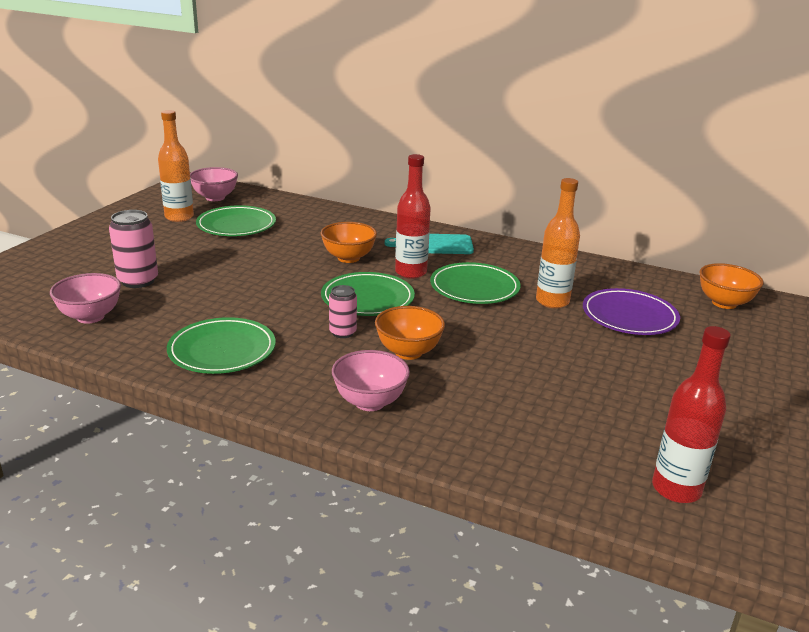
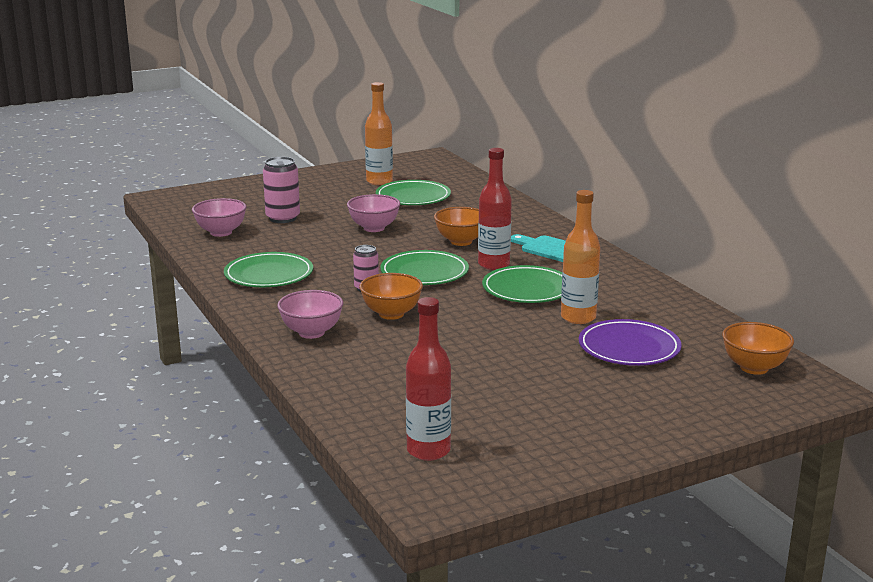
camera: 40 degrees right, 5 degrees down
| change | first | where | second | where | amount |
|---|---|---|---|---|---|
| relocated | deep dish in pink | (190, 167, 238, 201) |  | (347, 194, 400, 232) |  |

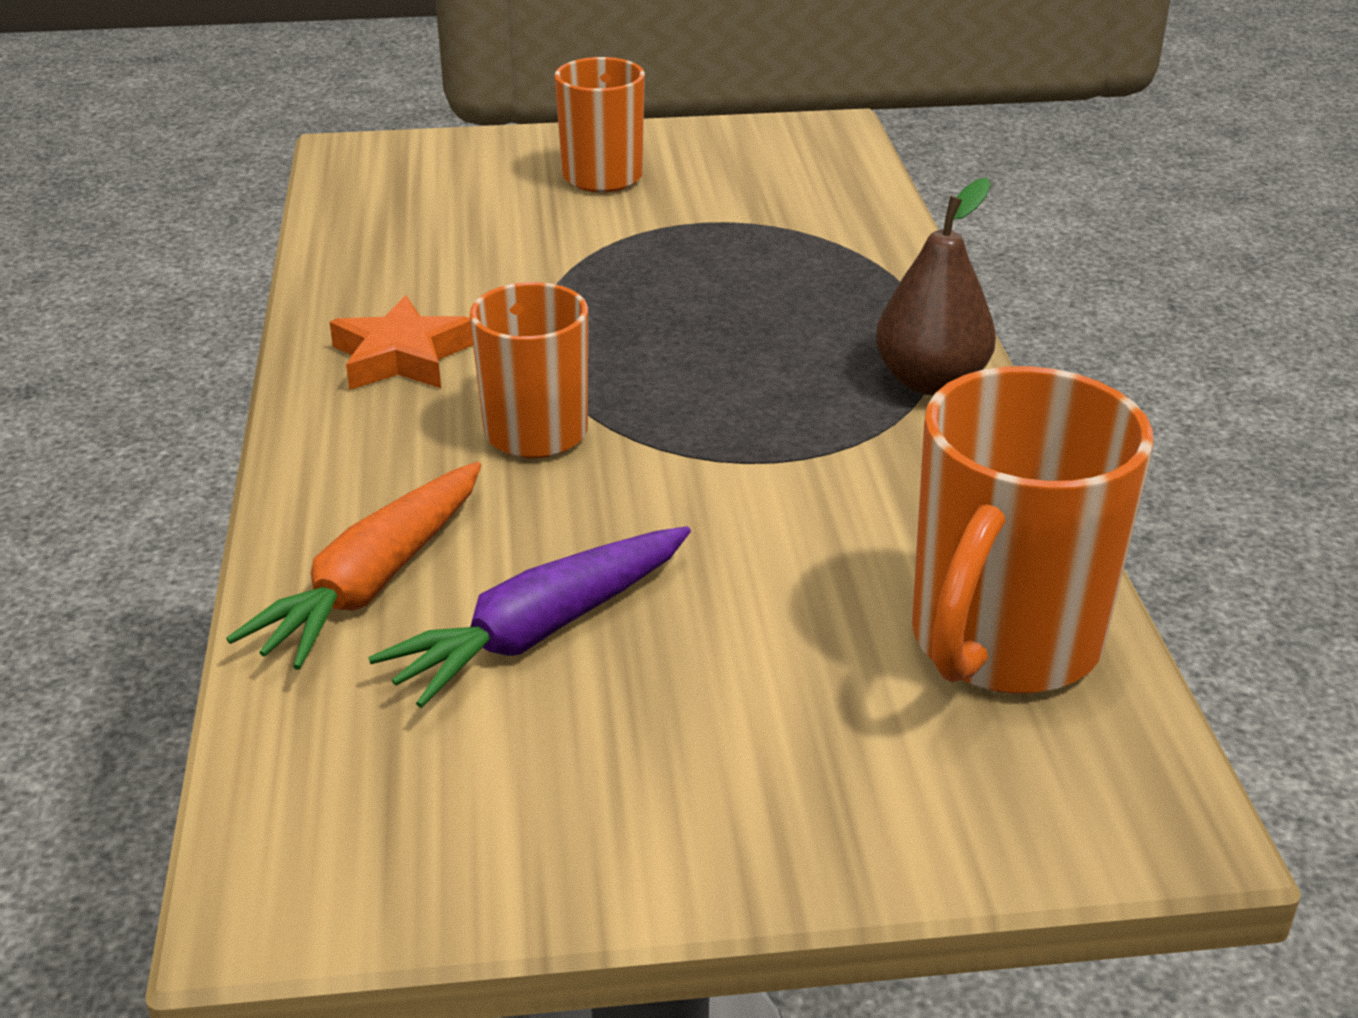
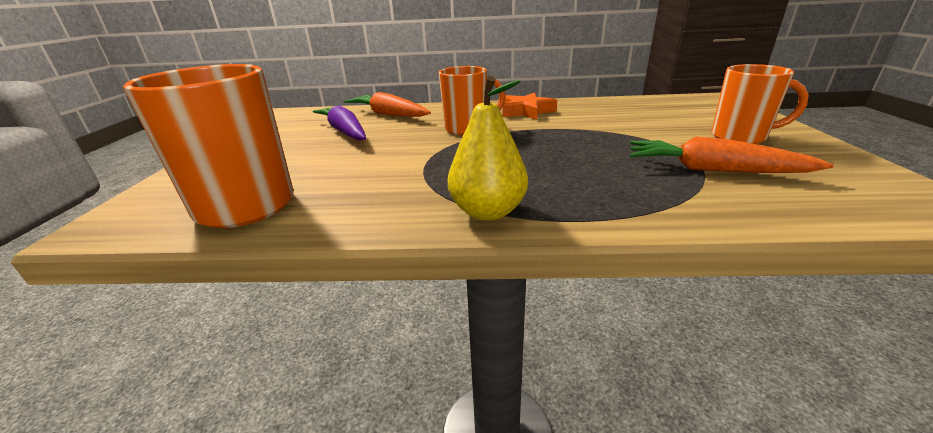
camera: 100 degrees right, 5 degrees down
| change | first | where | second | where | amount |
|---|---|---|---|---|---|
| appeared |  |  | root vegetable in orange | (630, 136, 834, 173) |  |
| colour | pear fruit in russet | (876, 178, 996, 395) | pear fruit in yellow | (448, 76, 528, 221) |  |

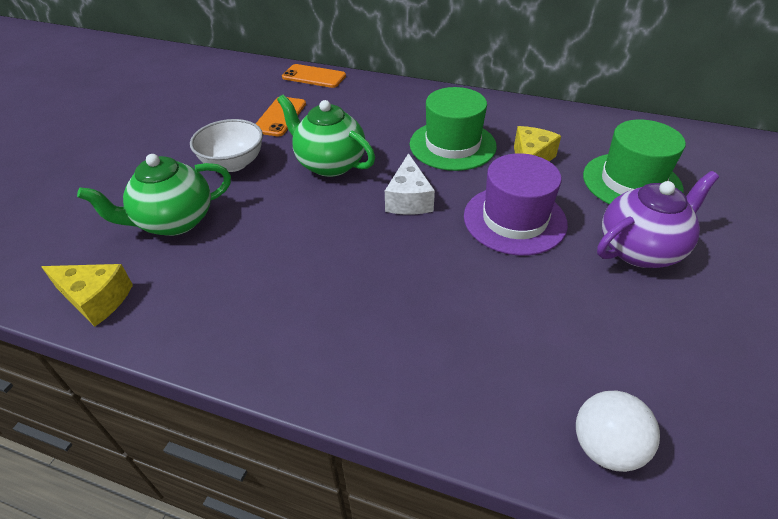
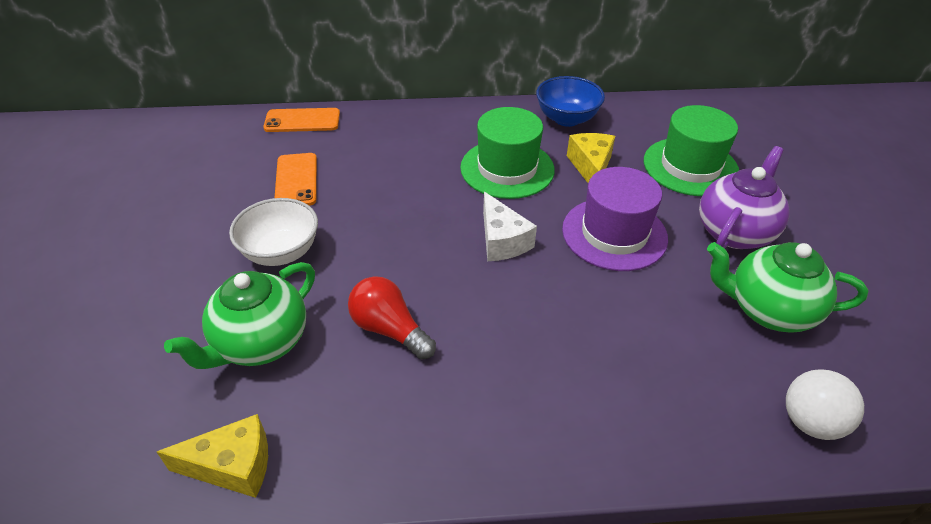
camera: 25 degrees left, 0 degrees up
| change | first | where | second | where | amount |
|---|---|---|---|---|---|
| appeared |  |  | light bulb in scarlet | (348, 276, 436, 360) |  |
| appeared |  |  | deep dish in blue | (536, 76, 605, 127) |  |
| relocated | china teapot in emerald | (277, 95, 375, 177) |  | (707, 242, 868, 333) |  |

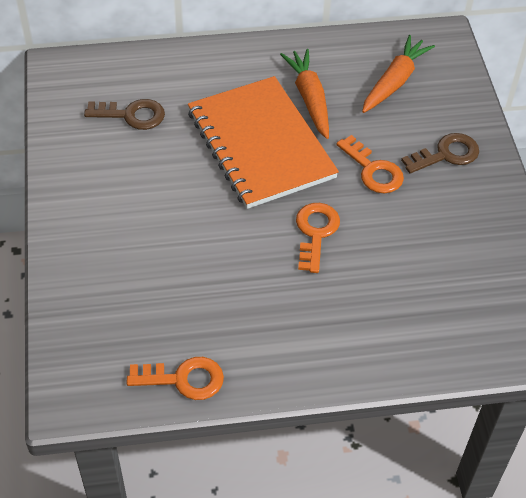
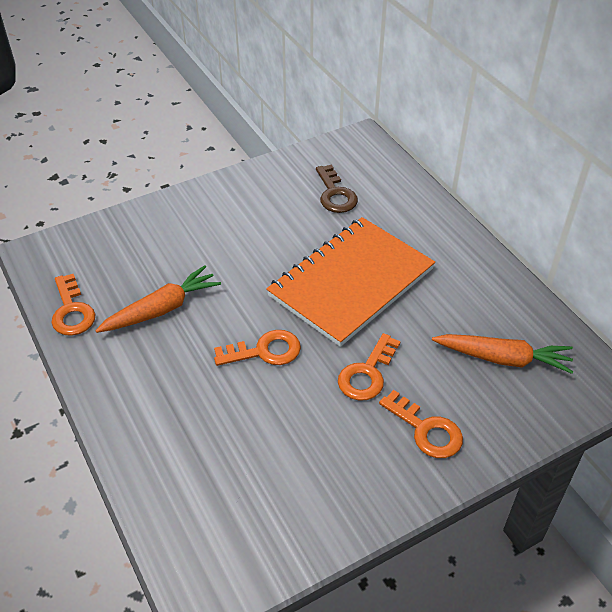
camera: 70 degrees right, 5 degrees down
| change | first | where | second | where | amount |
|---|---|---|---|---|---|
| relocated | root vegetable in orange | (280, 49, 329, 139) |  | (95, 265, 221, 333) |  |
| colour | key in russet | (401, 133, 479, 173) | key in orange | (379, 390, 463, 458) |  |

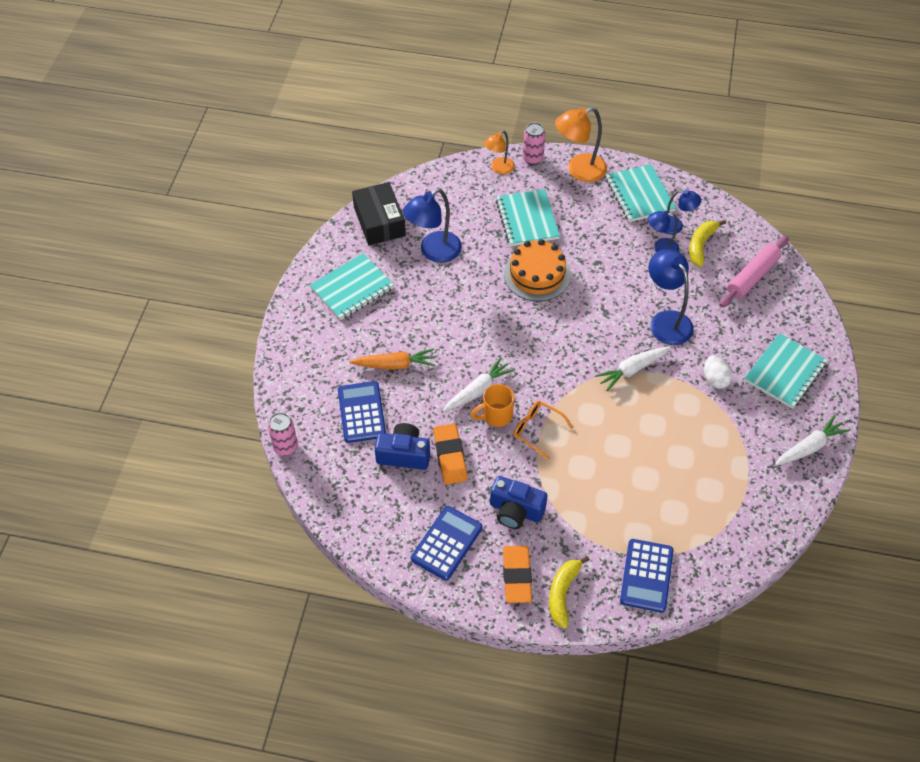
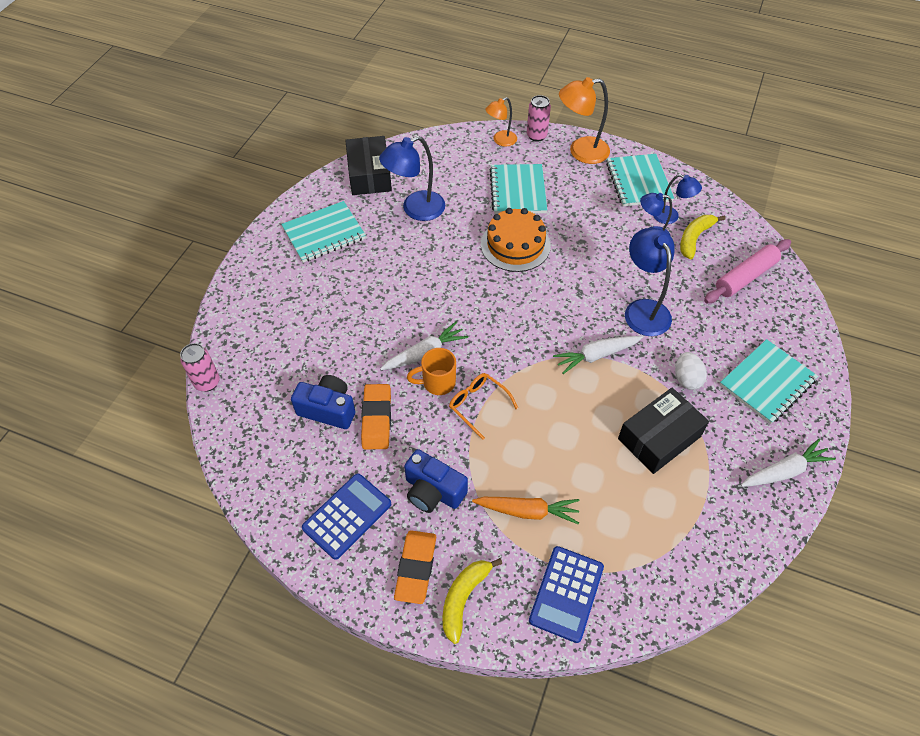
camera: 10 degrees right, 0 degrees up
| change | first | where | second | where | amount |
|---|---|---|---|---|---|
| missing | calculator in blue | (338, 381, 386, 443) |  |  |  |
| appeared |  |  | box in jet-black | (618, 388, 709, 474) |  |
| relocated | root vegetable in orange | (349, 349, 435, 370) |  | (472, 497, 580, 524) |  |

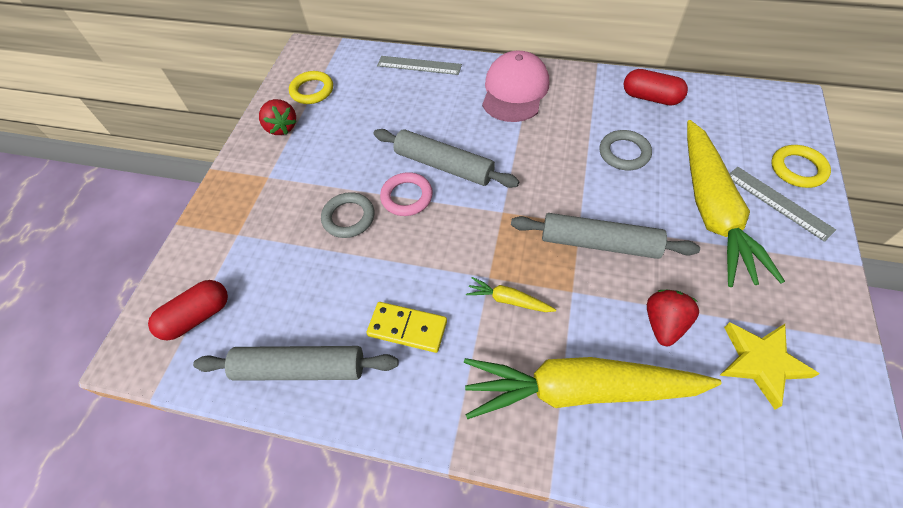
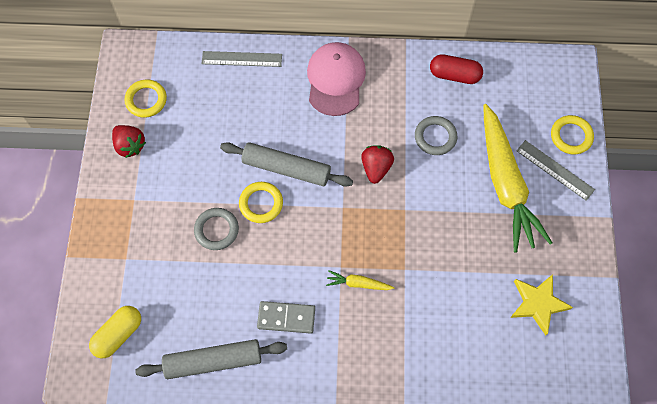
camera: 15 degrees left, 10 degrees up
| change | first | where | second | where | amount |
|---|---|---|---|---|---|
| missing | root vegetable in yellow | (464, 357, 722, 419) |  |  |  |
| missing | pastry roller in gray | (511, 213, 700, 259) |  |  |  |
| relocated | toy strawberry in scarlet | (647, 290, 699, 346) |  | (361, 145, 394, 184) |  |
| colour | pill shape in scarlet | (148, 280, 228, 340) | pill shape in yellow | (89, 306, 141, 358) |  |
| colour | domino piece in yellow | (366, 302, 447, 353) | domino piece in gray | (257, 301, 315, 334) |  |
| colour | hoop in pink | (380, 172, 433, 216) | hoop in yellow | (239, 182, 283, 223) |  |

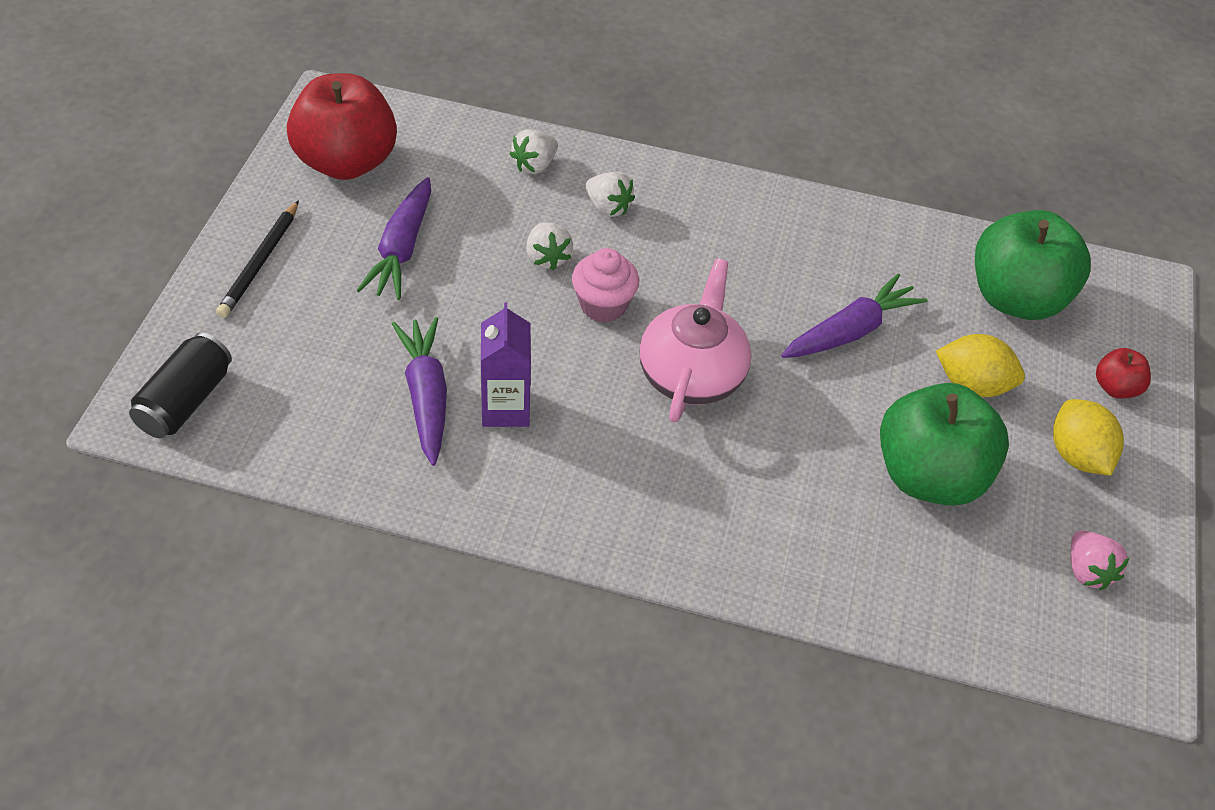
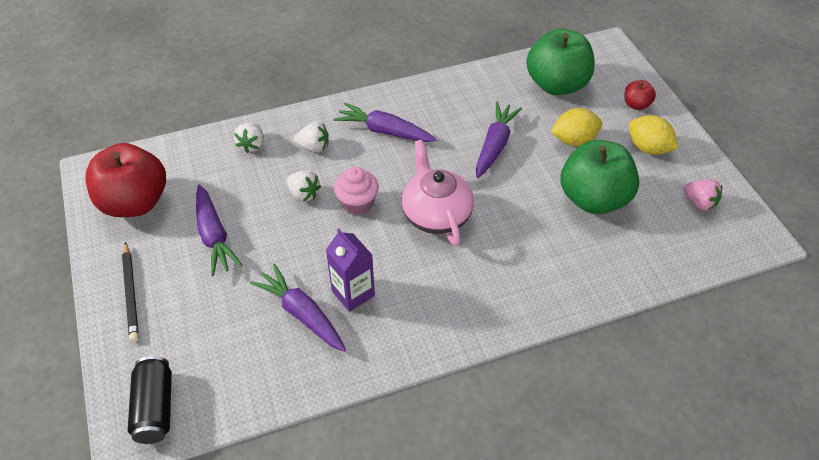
camera: 30 degrees left, 0 degrees up
| change | first | where | second | where | amount |
|---|---|---|---|---|---|
| appeared |  |  | root vegetable in purple | (334, 102, 437, 142) |  |

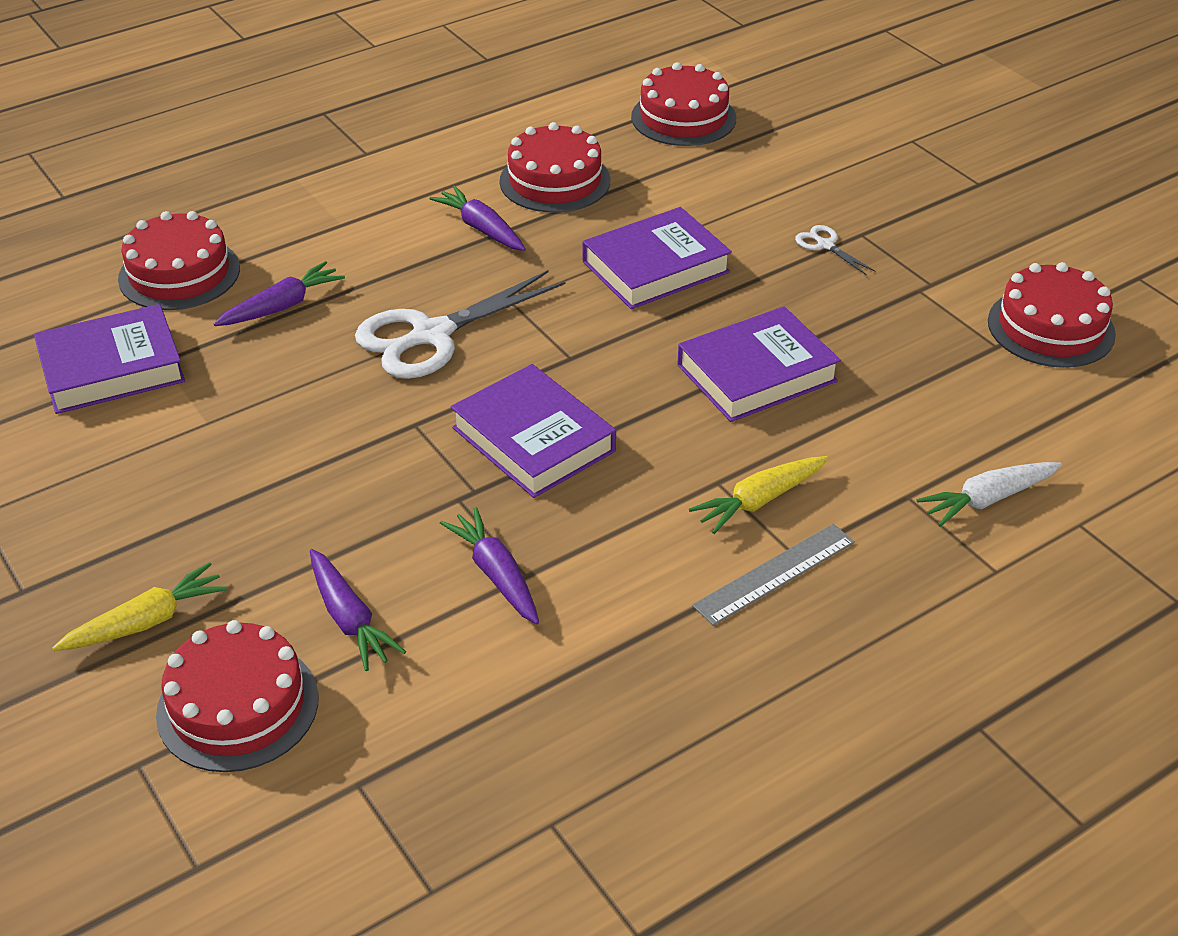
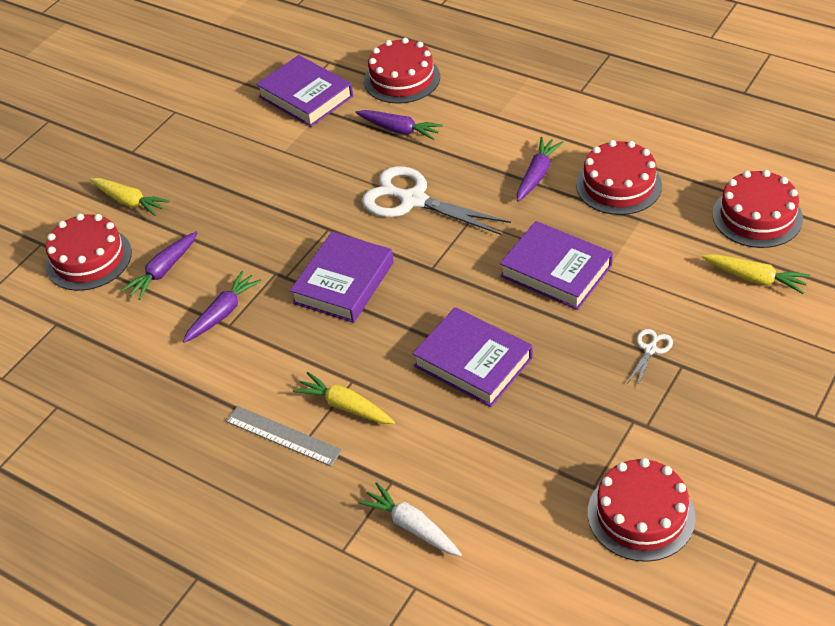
camera: 70 degrees right, 5 degrees up
| change | first | where | second | where | amount |
|---|---|---|---|---|---|
| appeared |  |  | root vegetable in yellow | (702, 254, 810, 294) |  |

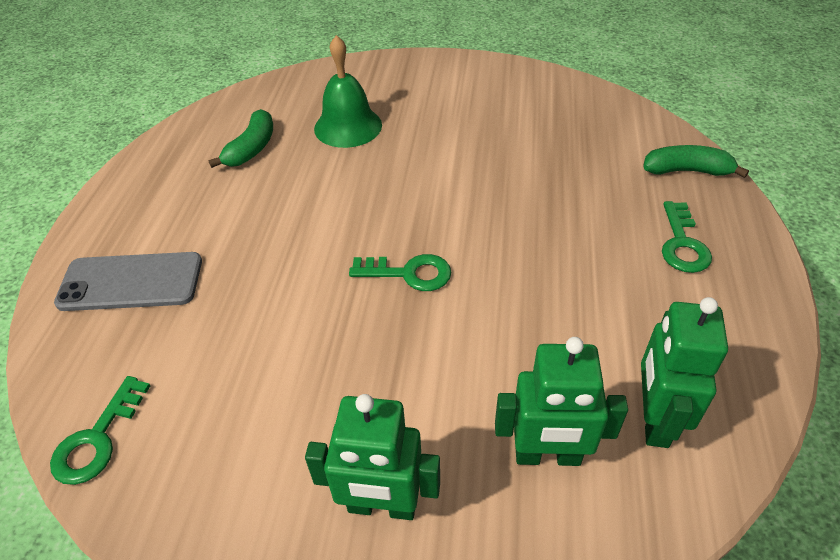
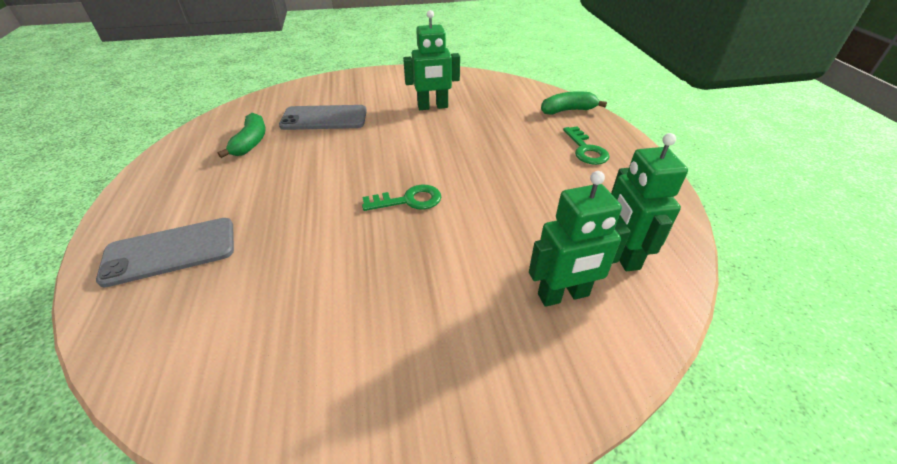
camera: 20 degrees left, 5 degrees down
| change | first | where | second | where | amount |
|---|---|---|---|---|---|
| missing | key in emerald | (50, 376, 150, 485) |  |  |  |
| relocated | toy robot in emerald | (305, 394, 440, 520) |  | (403, 10, 460, 110) |  |
| exchanged | bell in emerald | (314, 35, 382, 148) | mobile phone in gray | (279, 105, 367, 130) |  |

